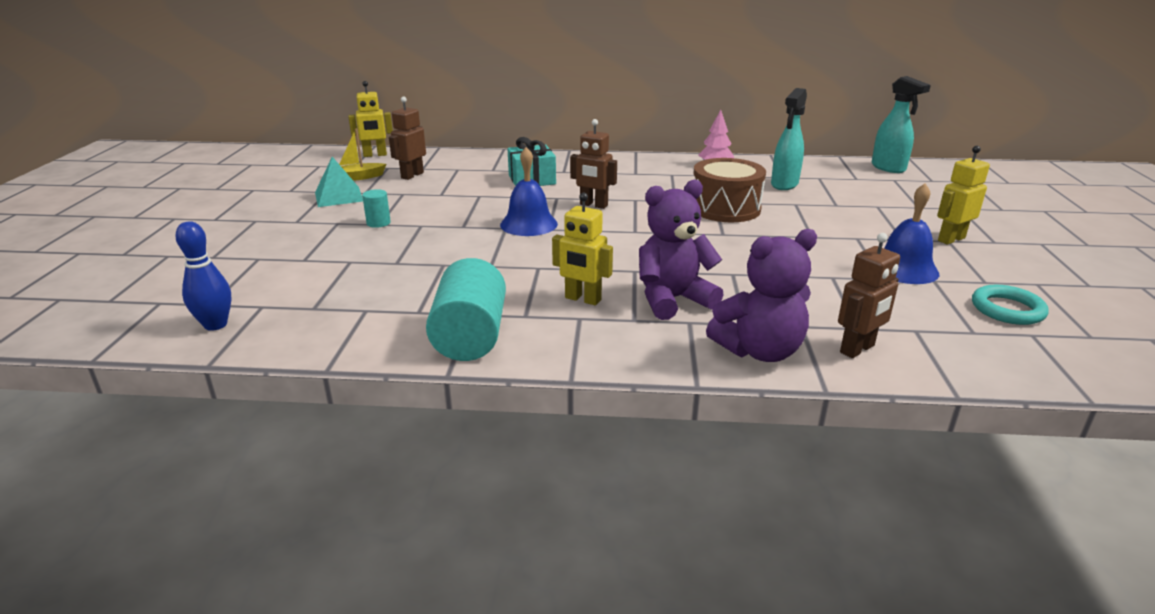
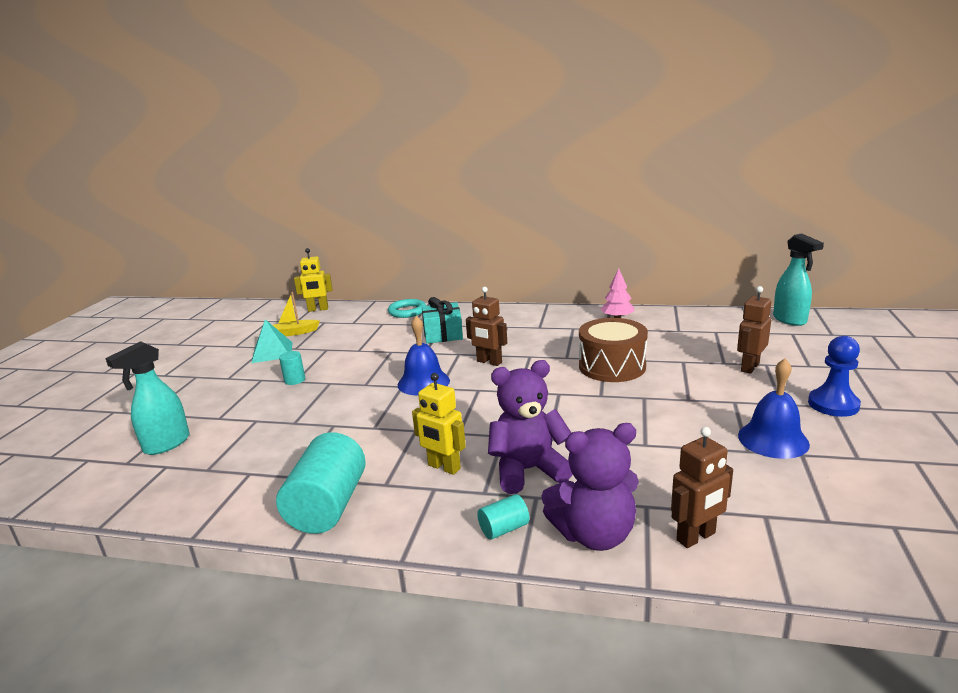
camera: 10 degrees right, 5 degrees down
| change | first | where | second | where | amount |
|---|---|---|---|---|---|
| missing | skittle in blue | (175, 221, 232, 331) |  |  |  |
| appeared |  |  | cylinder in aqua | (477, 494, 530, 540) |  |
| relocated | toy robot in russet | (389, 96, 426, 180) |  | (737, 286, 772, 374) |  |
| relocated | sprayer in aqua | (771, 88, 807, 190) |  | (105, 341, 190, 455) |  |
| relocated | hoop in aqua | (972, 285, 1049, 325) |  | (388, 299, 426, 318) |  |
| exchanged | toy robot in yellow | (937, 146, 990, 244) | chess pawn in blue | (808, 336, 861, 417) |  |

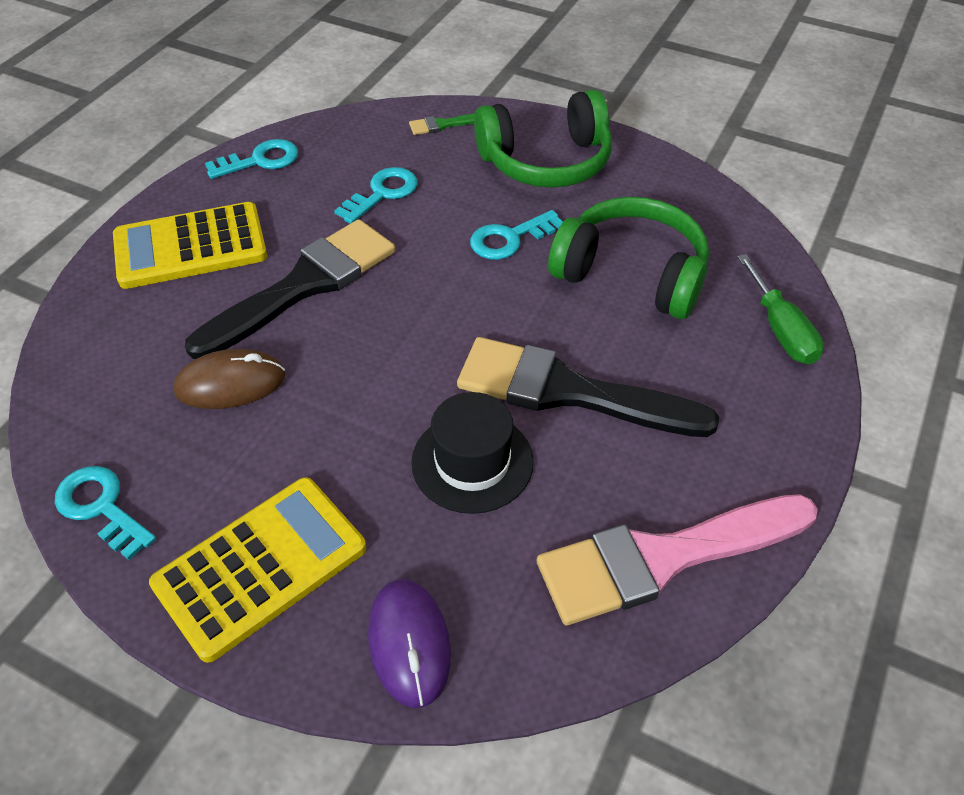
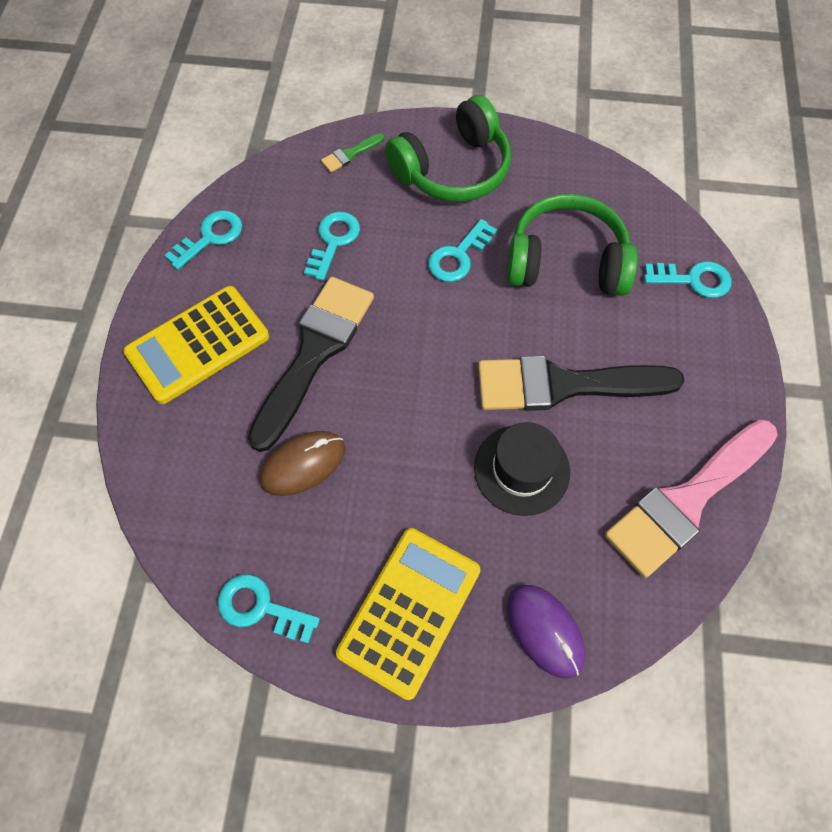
camera: 20 degrees left, 15 degrees up
| change | first | where | second | where | amount |
|---|---|---|---|---|---|
| exchanged | flat screwdriver in emerald | (737, 254, 824, 364) | key in aqua | (644, 261, 731, 298) |  |

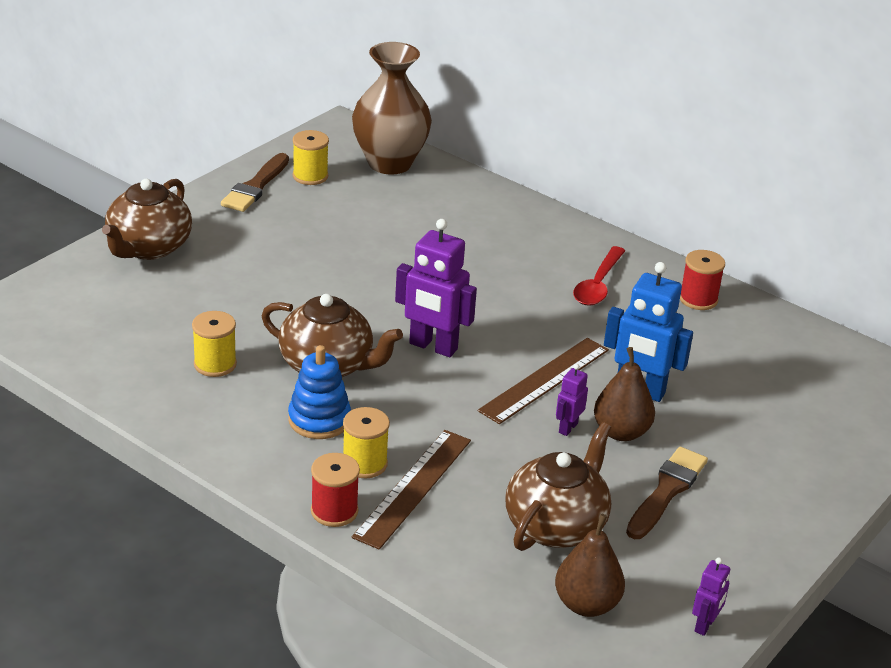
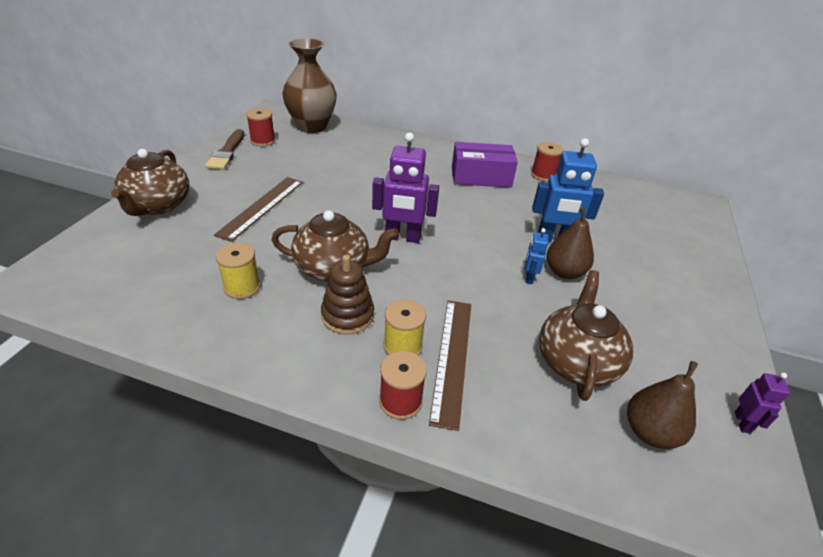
camera: 20 degrees left, 5 degrees up
| change | first | where | second | where | amount |
|---|---|---|---|---|---|
| missing | paint brush in russet | (626, 447, 708, 539) |  |  |  |
| relocated | measuring stick in russet | (478, 338, 609, 424) |  | (214, 177, 303, 242) |  |
| exchanged | spoon in scarlet | (573, 246, 625, 306) | box in purple | (452, 142, 518, 188) |  |
| colour | stacking toy in blue | (288, 345, 351, 439) | stacking toy in russet | (321, 255, 374, 335) |  |
| colour | reel of thread in yellow | (293, 130, 329, 185) | reel of thread in scarlet | (246, 108, 275, 146) |  |
| colour | toy robot in purple | (556, 364, 588, 436) | toy robot in blue | (525, 228, 548, 284) |  |

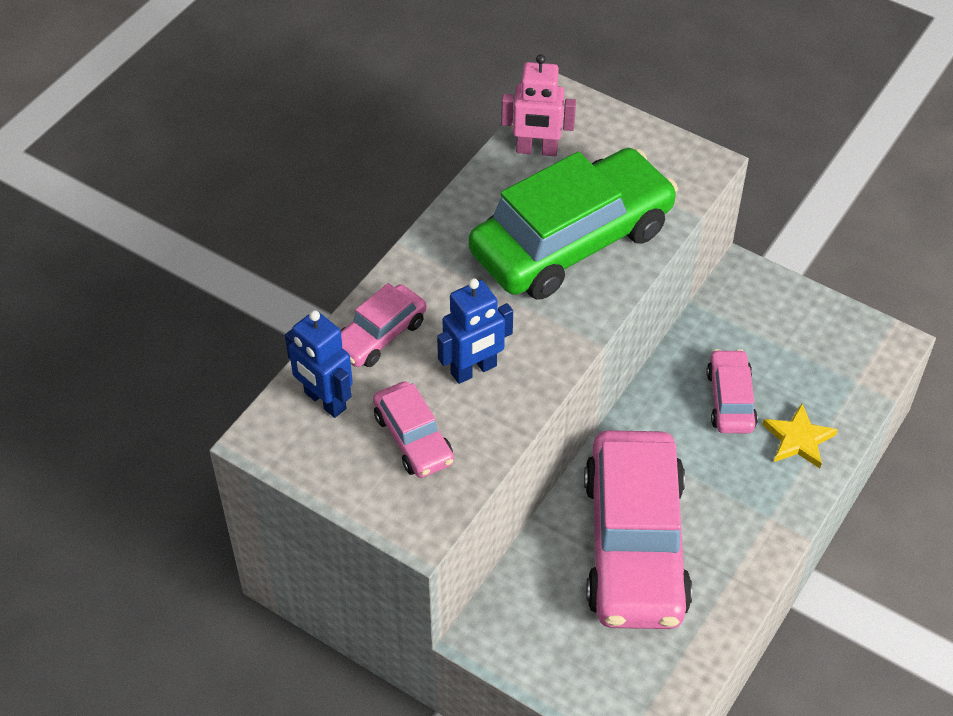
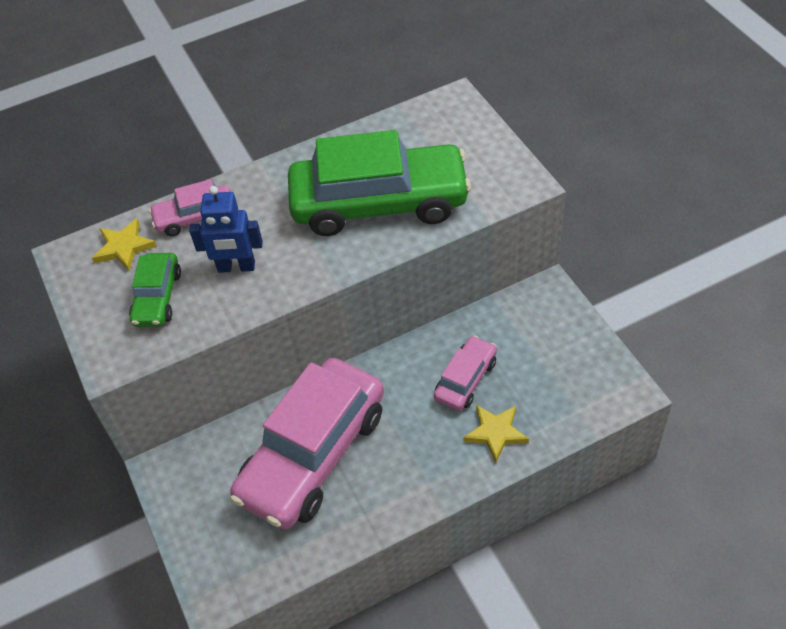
camera: 35 degrees right, 0 degrees up
| change | first | where | second | where | amount |
|---|---|---|---|---|---|
| missing | toy robot in pink | (501, 54, 576, 156) |  |  |  |
| exchanged | toy robot in blue | (285, 310, 353, 418) | star shape in yellow | (92, 218, 157, 271) |  |
| colour | automobile in pink | (373, 381, 454, 478) | automobile in emerald | (129, 253, 181, 327) |  |

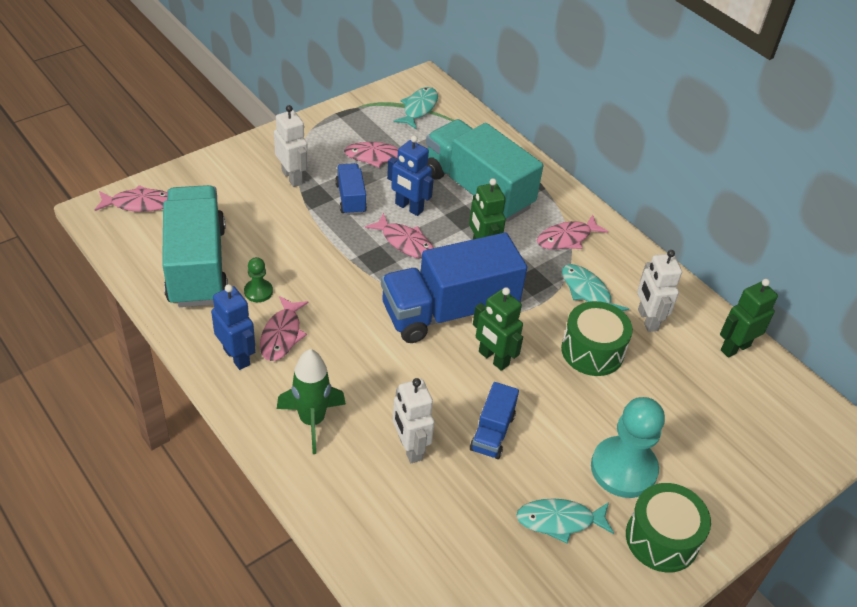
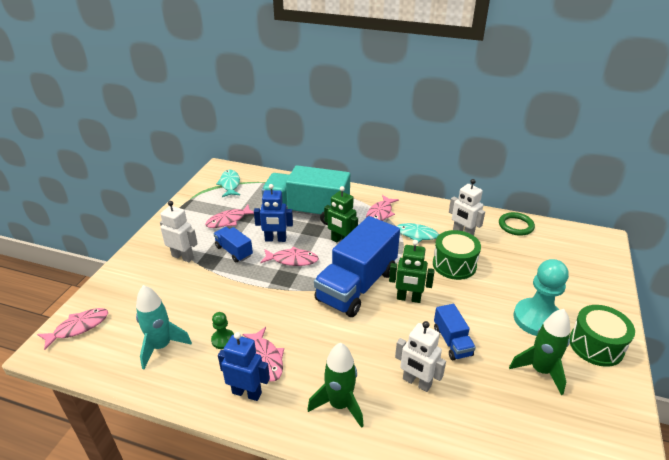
camera: 30 degrees left, 10 degrees down
| change | first | where | second | where | amount |
|---|---|---|---|---|---|
| exchanged | toy truck in aqua | (162, 185, 228, 307) | rocket in aqua | (136, 285, 192, 369) |  |
| exchanged | toy fish in aqua | (516, 498, 614, 544) | rocket in emerald | (509, 309, 570, 395) |  |
| exchanged | toy robot in emerald | (720, 279, 778, 358) | hoop in emerald | (499, 212, 535, 236) |  |

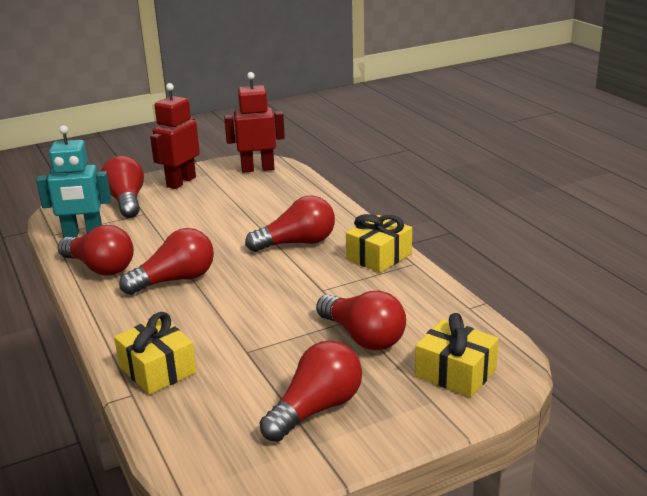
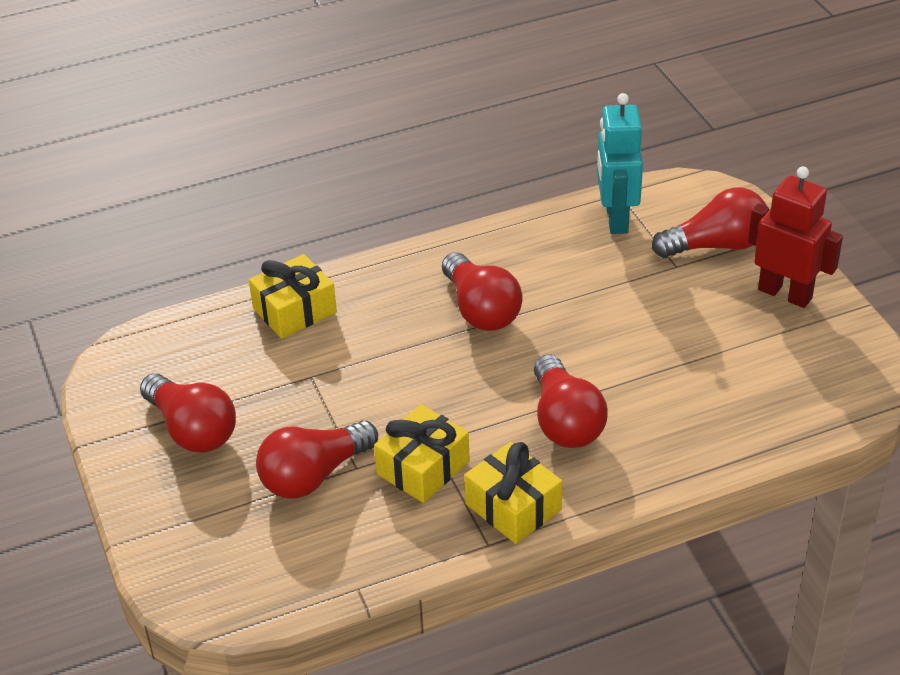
camera: 95 degrees right, 15 degrees up
| change | first | where | second | where | amount |
|---|---|---|---|---|---|
| missing | light bulb in scarlet | (57, 225, 134, 276) |  |  |  |
| missing | toy robot in scarlet | (224, 72, 285, 173) |  |  |  |
| relocated | present in yellow | (415, 313, 499, 397) |  | (374, 404, 470, 503) |  |

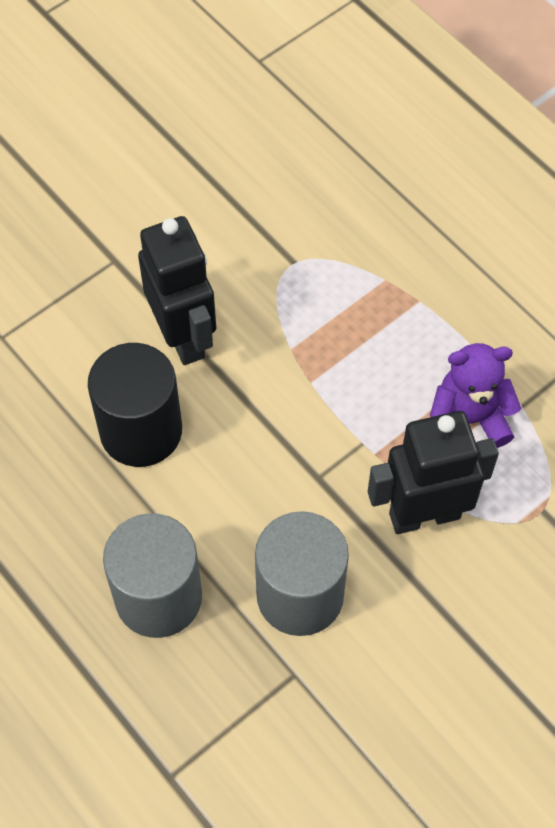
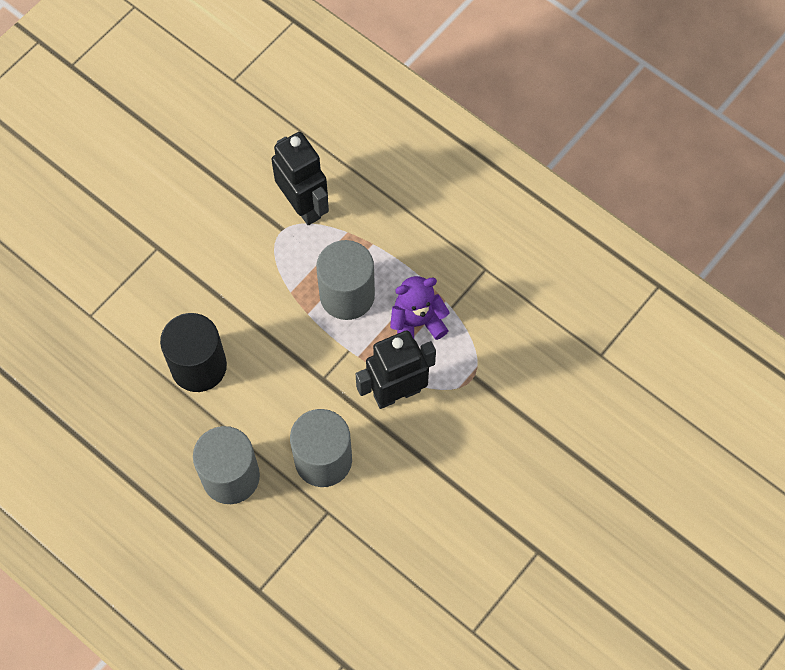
camera: 10 degrees left, 5 degrees up
| change | first | where | second | where | amount |
|---|---|---|---|---|---|
| appeared |  |  | cylinder in gray | (316, 240, 375, 320) |  |
| relocated | toy robot in jet-black | (138, 216, 216, 365) |  | (271, 132, 329, 225) |  |

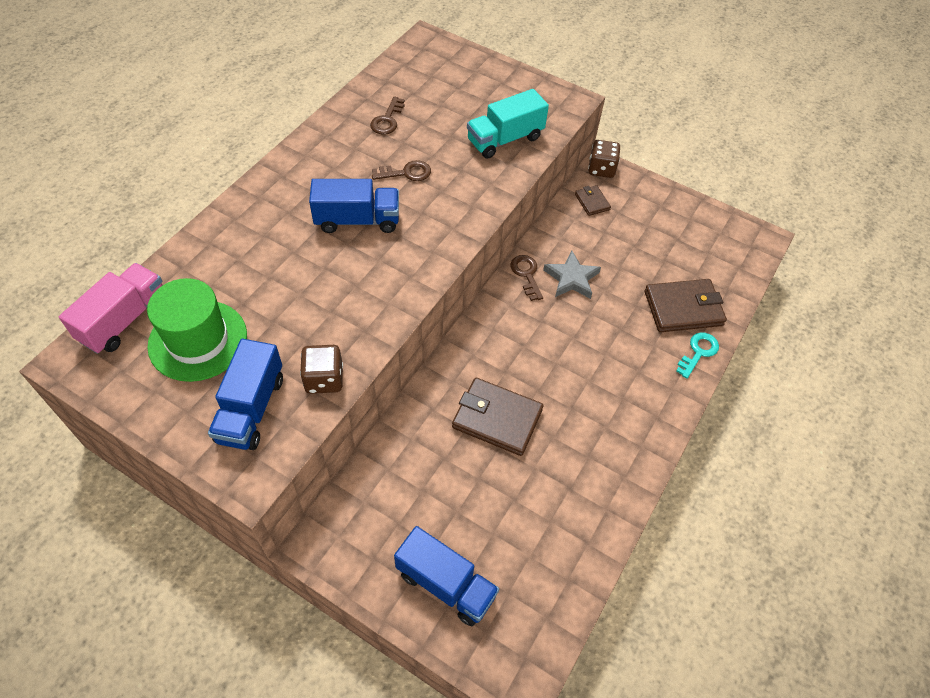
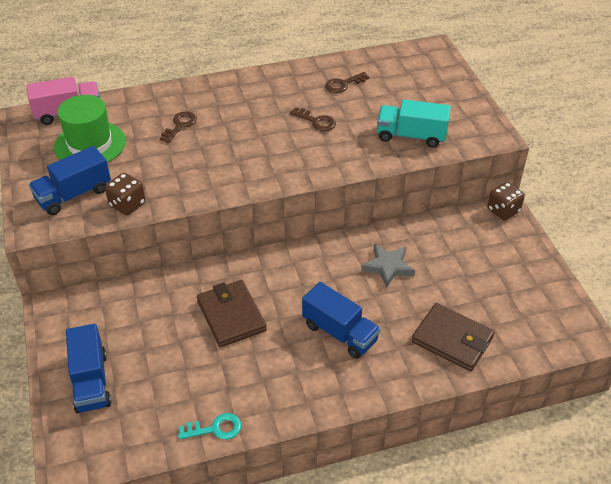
camera: 45 degrees right, 10 degrees down
| change | first | where | second | where | amount |
|---|---|---|---|---|---|
| missing | wallet in russet | (575, 185, 611, 216) |  |  |  |
| relocated | toy truck in blue | (309, 179, 399, 233) |  | (302, 282, 381, 359) |  |
| relocated | key in russet | (510, 255, 543, 301) |  | (160, 111, 197, 143) |  |
| relocated | key in aqua | (676, 332, 719, 379) |  | (178, 413, 241, 440) |  |

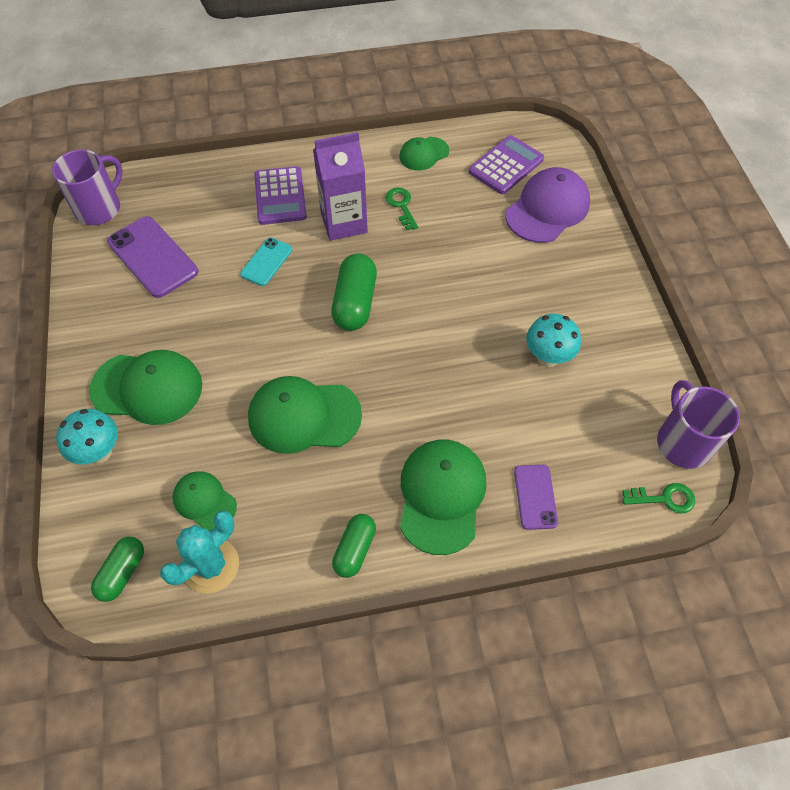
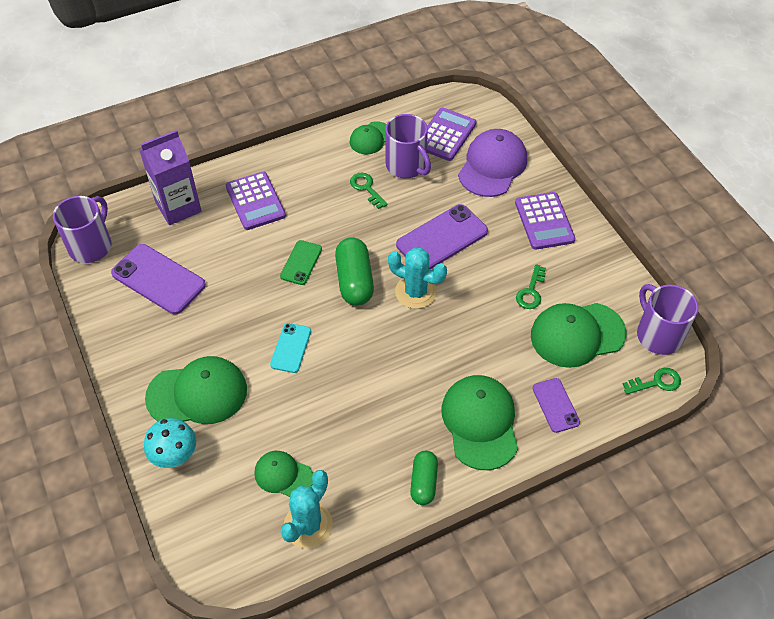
camera: 15 degrees left, 5 degrees down
| change | first | where | second | where | amount |
|---|---|---|---|---|---|
| missing | pill shape in emerald | (91, 537, 144, 602) |  |  |  |
| appeared |  |  | mobile phone in emerald | (280, 240, 322, 285) |  |
| appeared |  |  | tea mug in purple | (385, 114, 431, 178) |  |
| appeared |  |  | cactus in aqua | (388, 248, 447, 309) |  |
| appeared |  |  | mobile phone in purple | (396, 204, 488, 269) |  |
| appeared |  |  | calculator in purple | (515, 192, 575, 250) |  |
| relocated | mobile phone in aqua | (240, 238, 292, 286) |  | (270, 323, 311, 373) |  |
| relocated | baseball cap in emerald | (248, 376, 362, 454) |  | (531, 303, 626, 368) |  |
| relocated | carton in purple | (313, 132, 368, 241) |  | (140, 130, 202, 225) |  |
| exchanged | mushroom in aqua | (526, 314, 581, 367) | key in emerald | (516, 264, 546, 309) |  |

